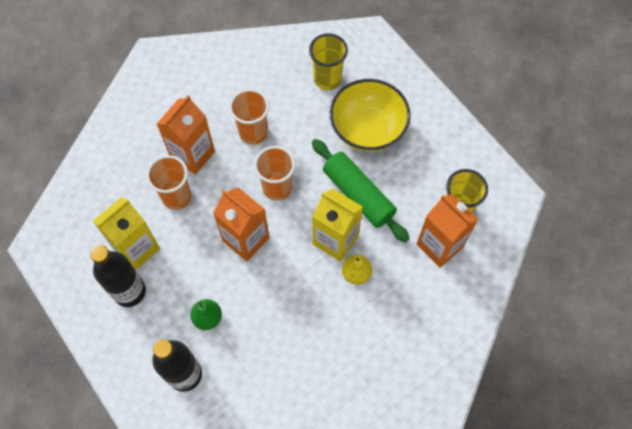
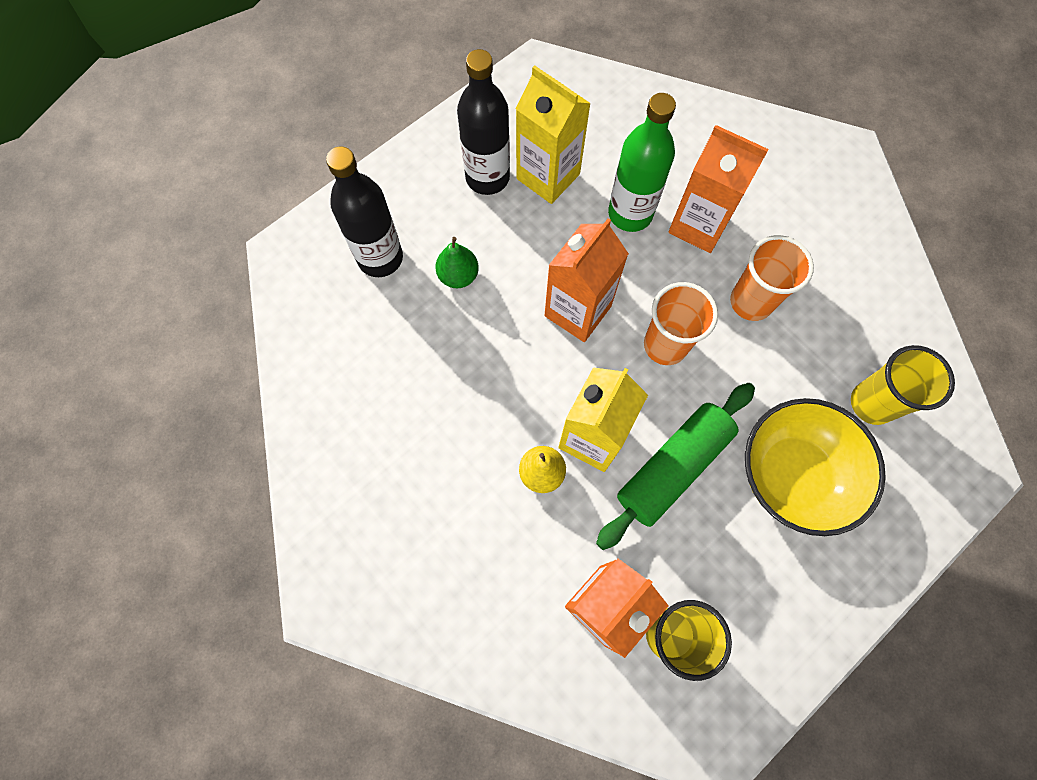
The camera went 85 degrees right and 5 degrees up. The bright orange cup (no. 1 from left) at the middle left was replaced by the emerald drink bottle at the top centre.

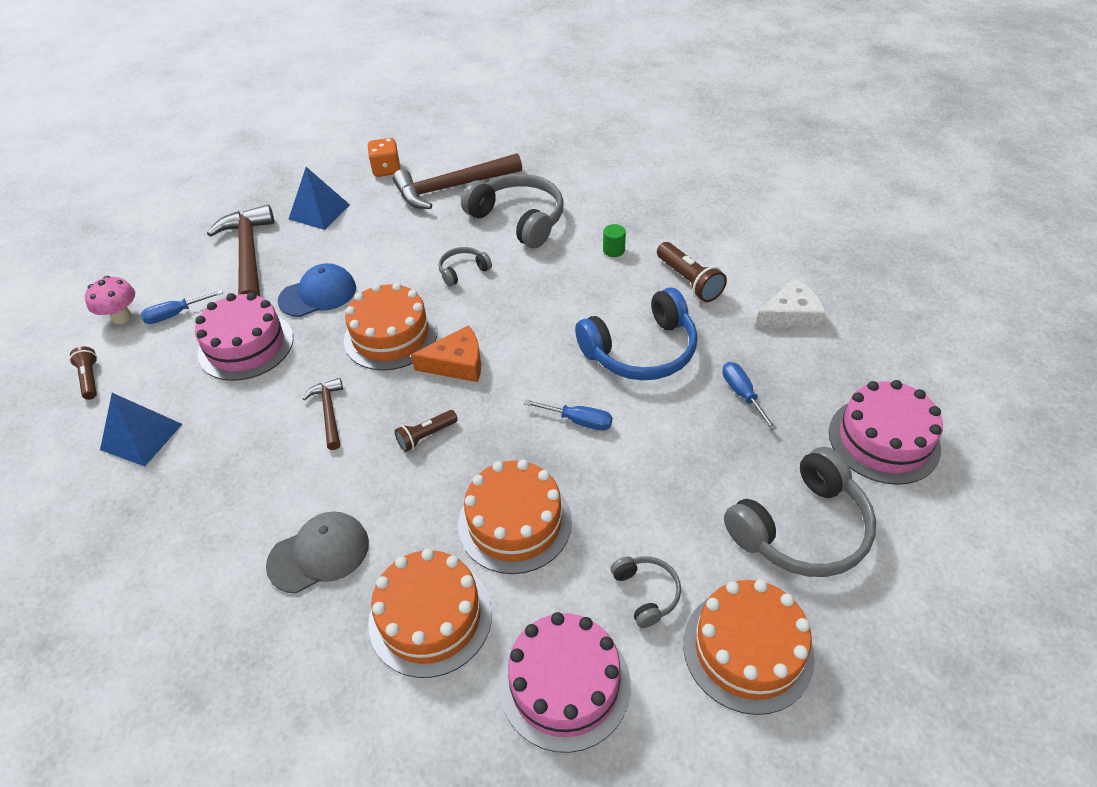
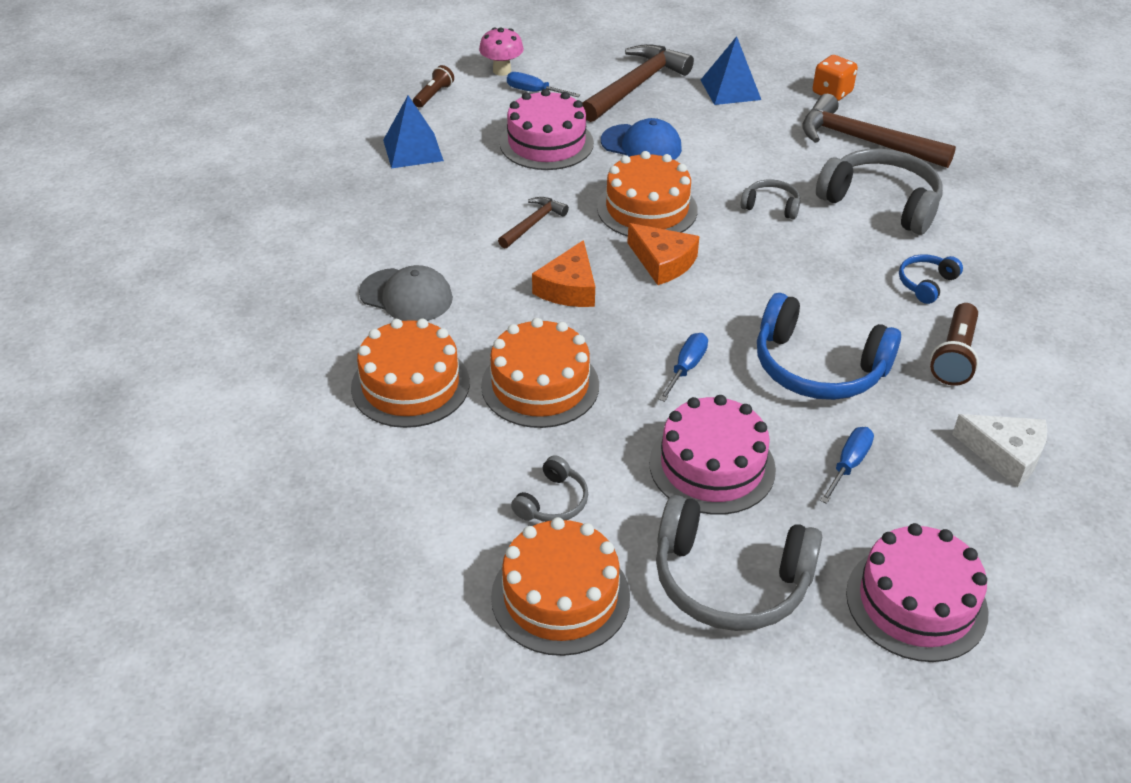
The camera went 50 degrees right and 5 degrees down. The pink layer cake (no. 2 from left) moved from the bottom centre to the centre. The dark brown pocket torch (no. 2 from left) at the centre was replaced by the bright orange piece of cheese (no. 1 from left) at the centre. The emerald solid cylinder at the top centre was replaced by the royal blue headset (no. 2 from left) at the middle right. The grey headset (no. 2 from left in the first image) at the top centre turned 60 degrees counterclockwise. The royal blue flat screwdriver (no. 2 from left) at the centre turned 135 degrees counterclockwise.

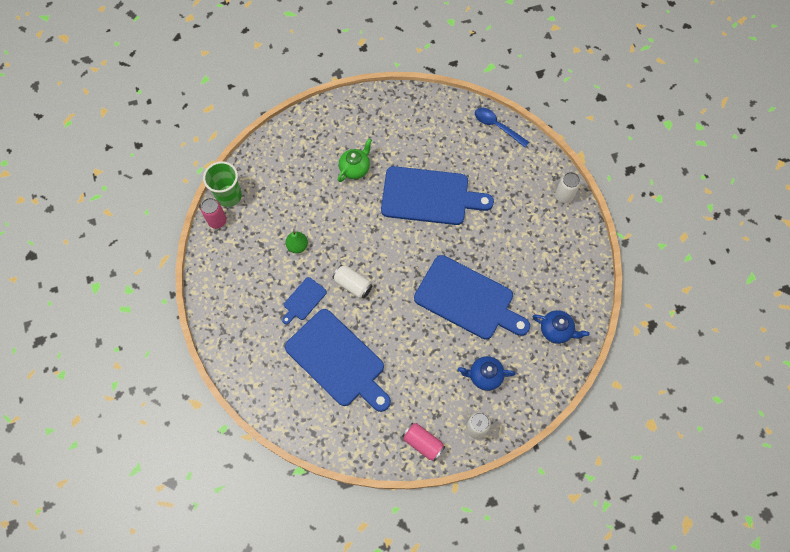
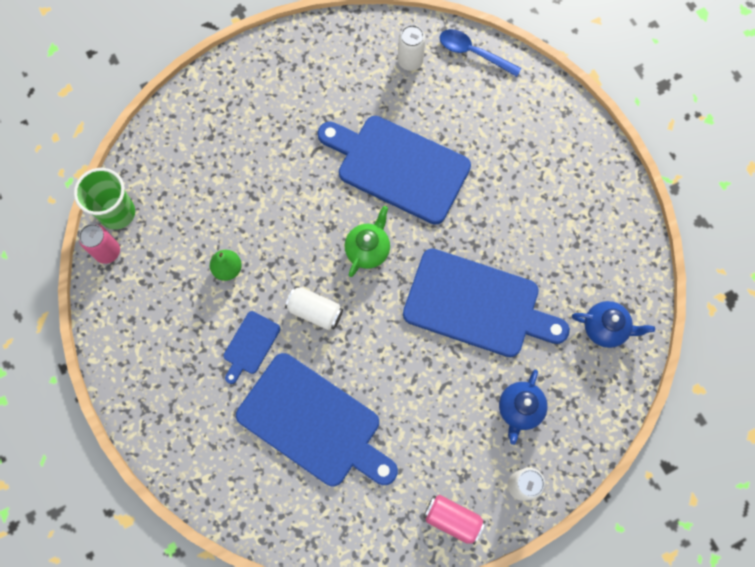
The camera went 10 degrees left and 5 degrees up. The emerald china teapot moved from the top centre to the centre. The snow-white soda can (no. 3 from left in the first image) moved from the middle right to the top centre. The royal blue cutting board (no. 3 from left) at the centre turned 150 degrees counterclockwise. The royal blue china teapot (no. 1 from left) at the bottom centre turned 60 degrees counterclockwise.

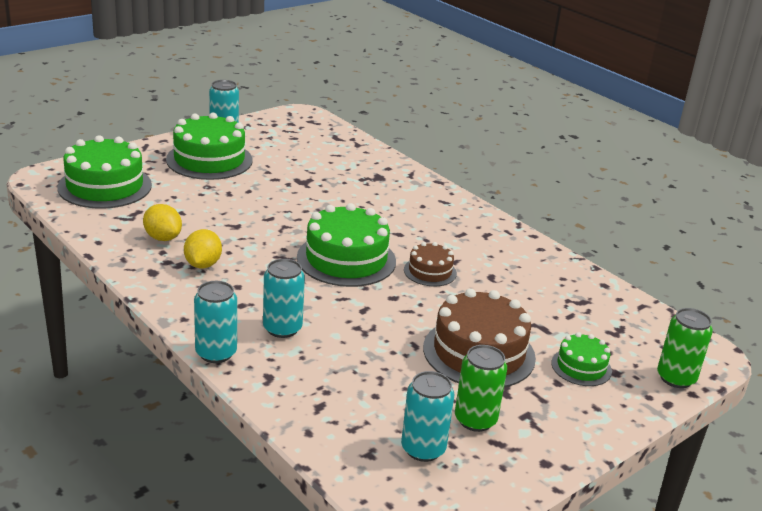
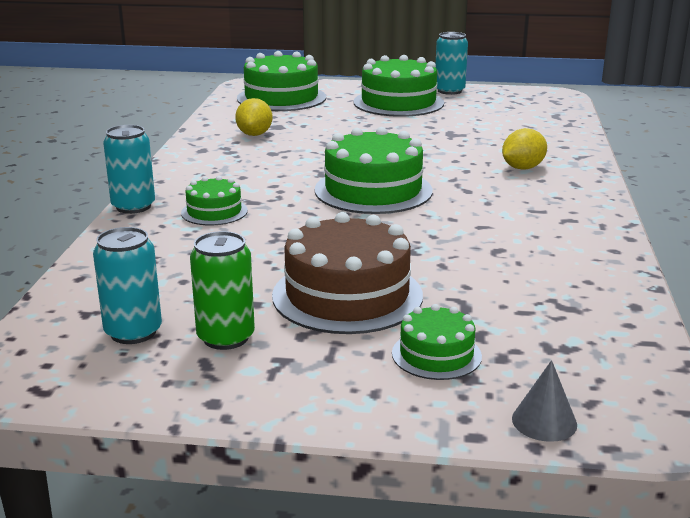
The camera went 50 degrees right and 5 degrees down. The dark brown layer cake (no. 1 from left) at the centre disappeared. The golden lemon (no. 2 from left) moved from the middle left to the top right. The aqua soda can (no. 3 from left) at the centre was replaced by the emerald layer cake (no. 1 from left) at the middle left. The emerald soda can (no. 2 from left) at the bottom right was replaced by the grey cone shape at the bottom right.

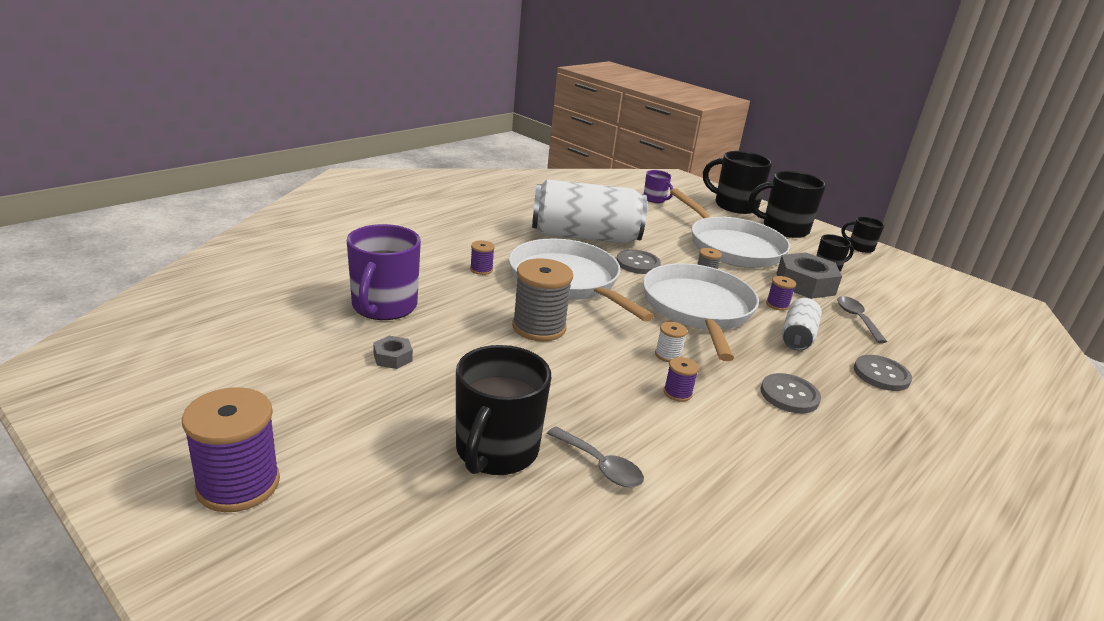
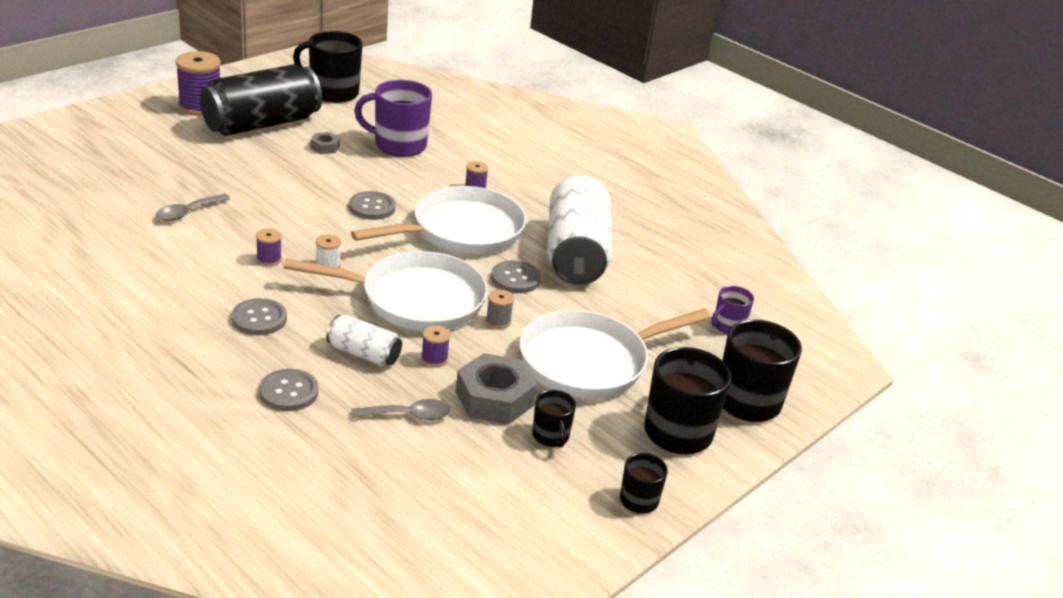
The camera went 90 degrees right and 5 degrees up. The ebony soda can at the top left appeared. The ebony tea mug (no. 1 from left) moved from the centre to the top left. The grey spool (no. 1 from left) at the centre was replaced by the grey shirt button (no. 3 from left) at the centre.

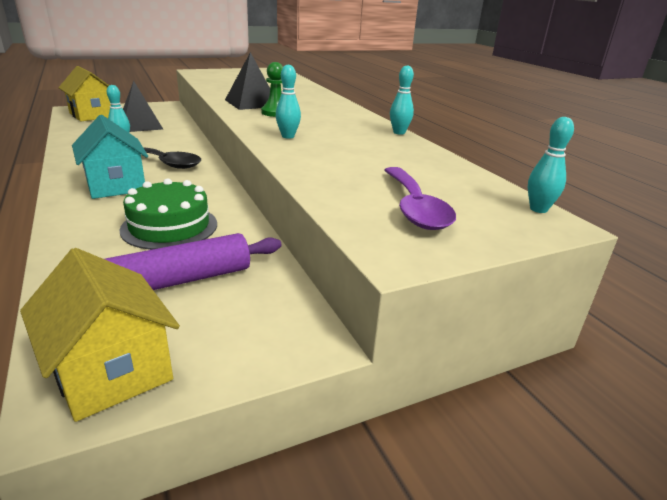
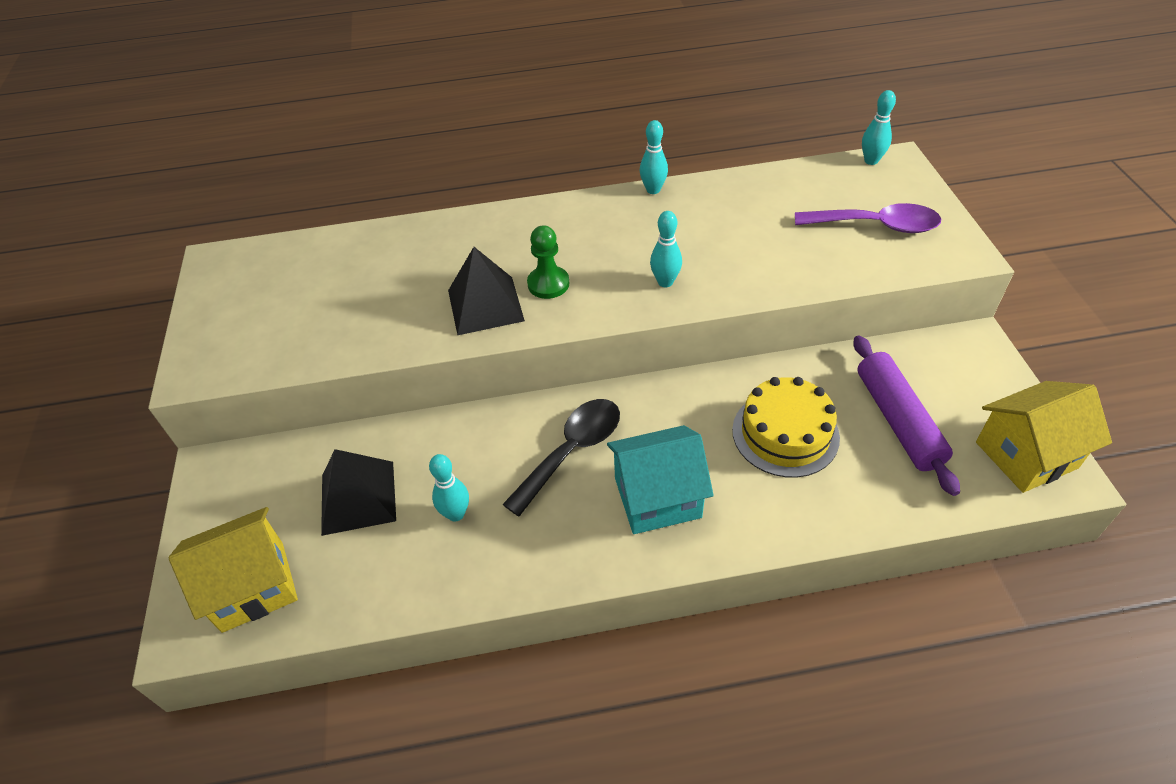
The camera went 70 degrees left and 20 degrees up. The emerald layer cake at the middle left became the golden layer cake at the middle right.

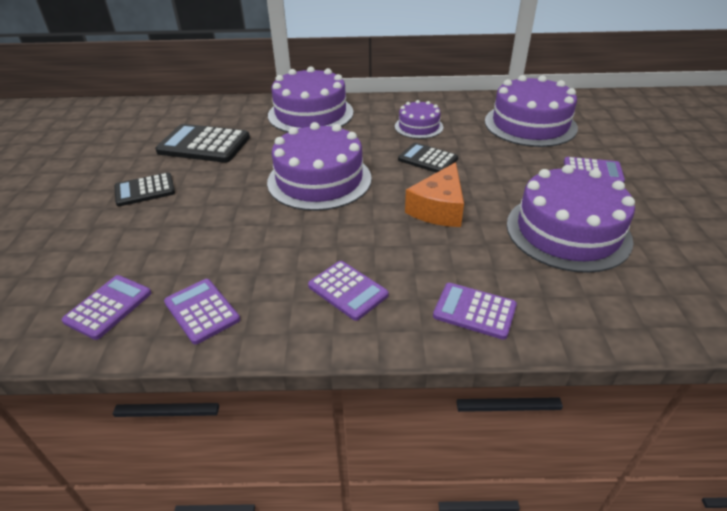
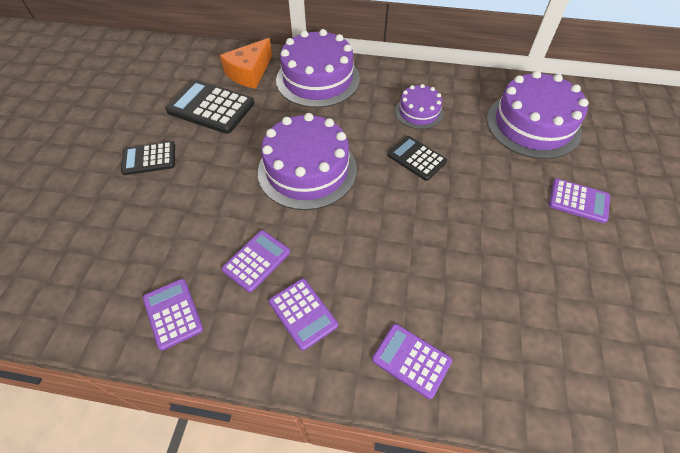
The camera went 10 degrees right and 15 degrees up. The violet layer cake (no. 5 from left) at the middle right disappeared. The violet pocket calculator (no. 1 from left in the first image) moved from the middle left to the centre. The bright orange piece of cheese moved from the centre to the top centre.

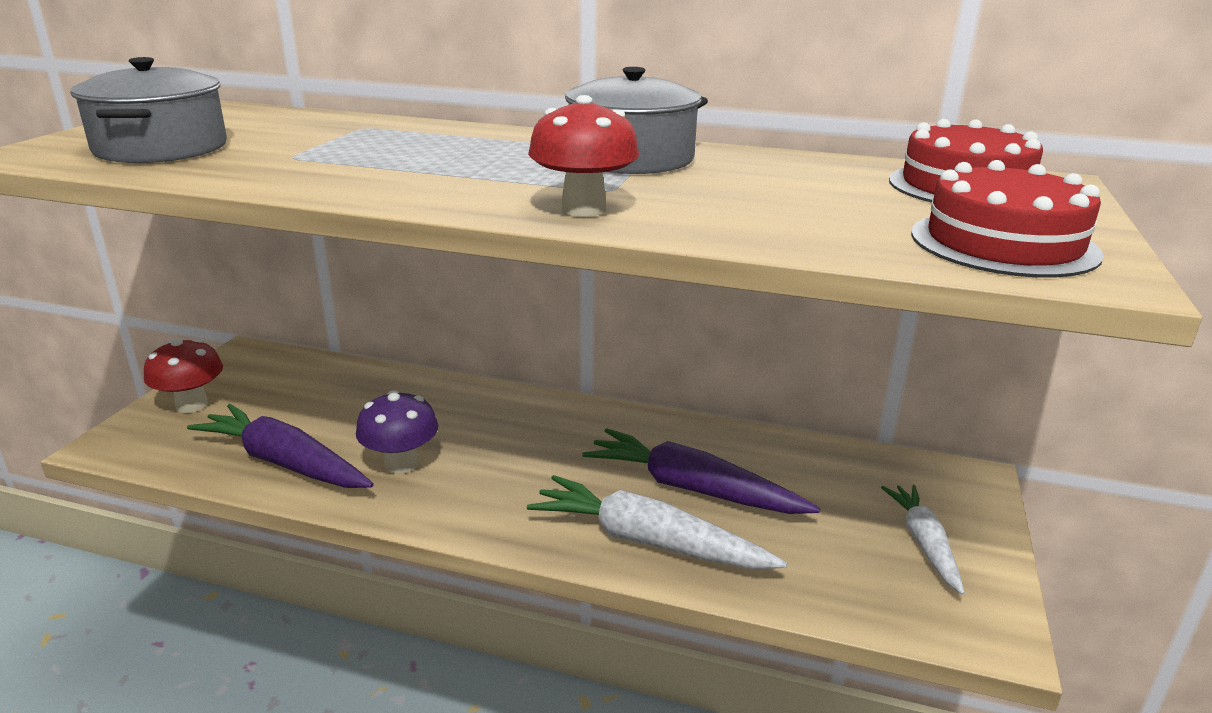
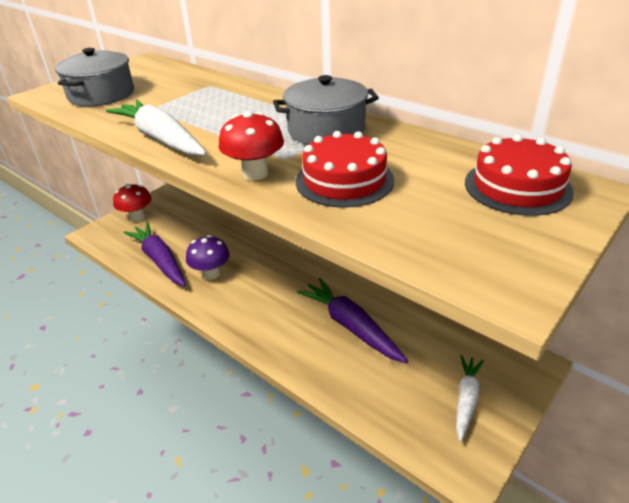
The camera went 25 degrees right and 10 degrees up. The snow-white root vegetable (no. 1 from left) moved from the bottom centre to the top left. The red layer cake (no. 2 from left in the first image) moved from the top right to the centre.

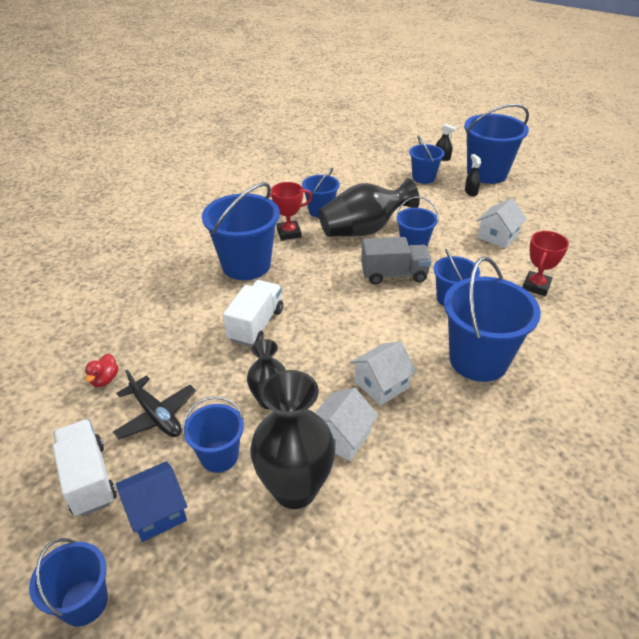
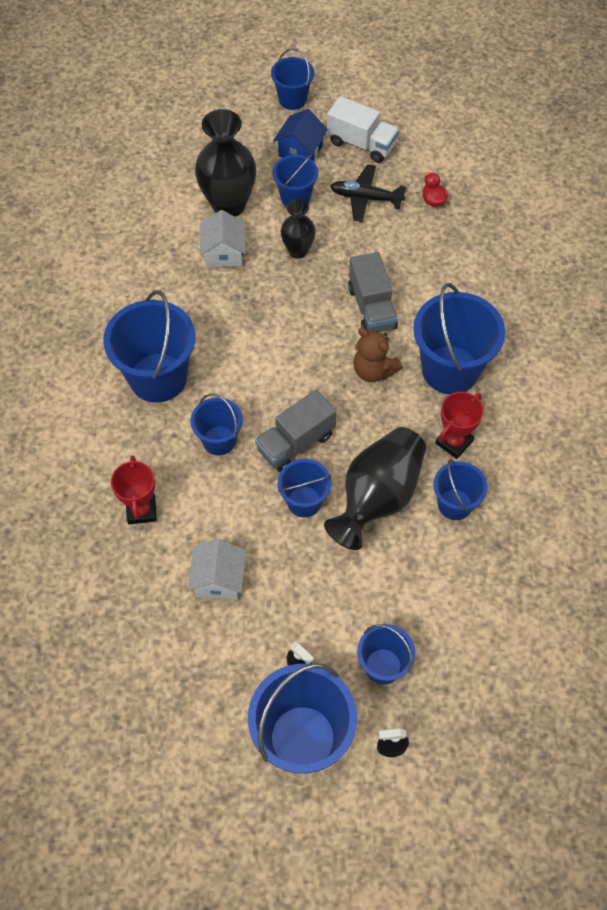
The camera went 145 degrees right and 20 degrees up. The snow-white house (no. 2 from left) at the centre disappeared. The dark brown stuffed bear at the centre appeared. The snow-white truck (no. 2 from left) at the centre became the grey truck (no. 2 from left) at the top centre.

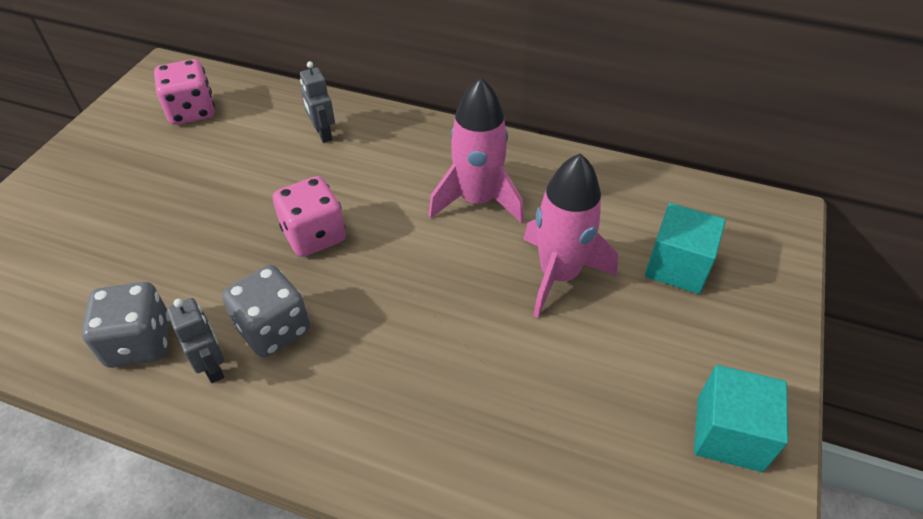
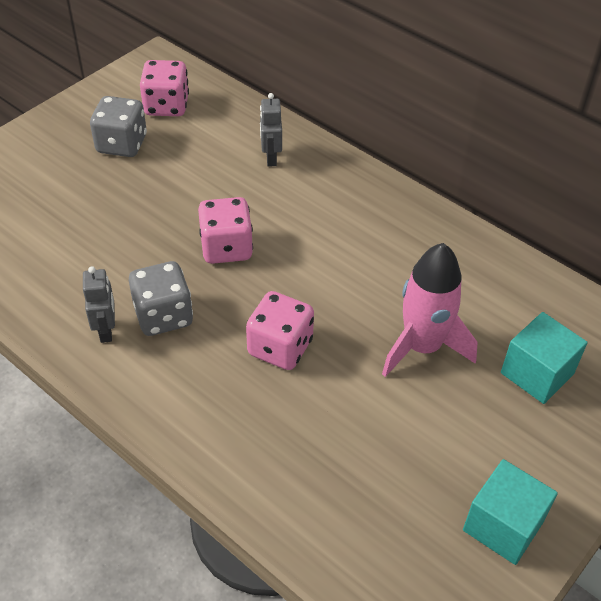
The camera went 20 degrees right and 0 degrees up. The pink toy rocket (no. 1 from left) at the top centre disappeared. The pink die (no. 3 from left) at the centre appeared. The grey die (no. 1 from left) moved from the middle left to the top left.

